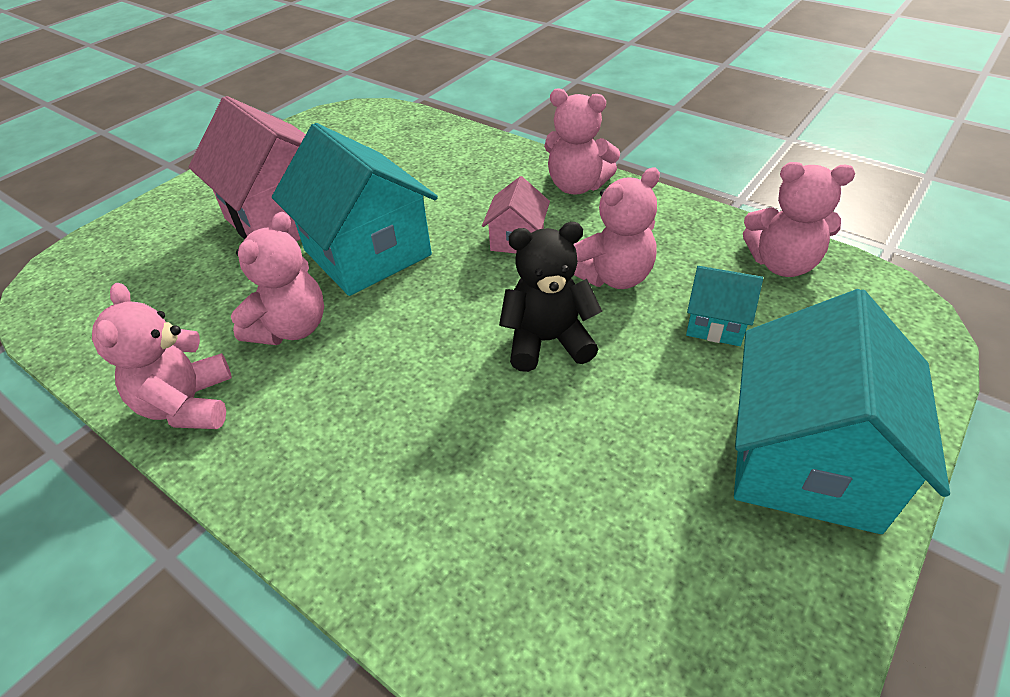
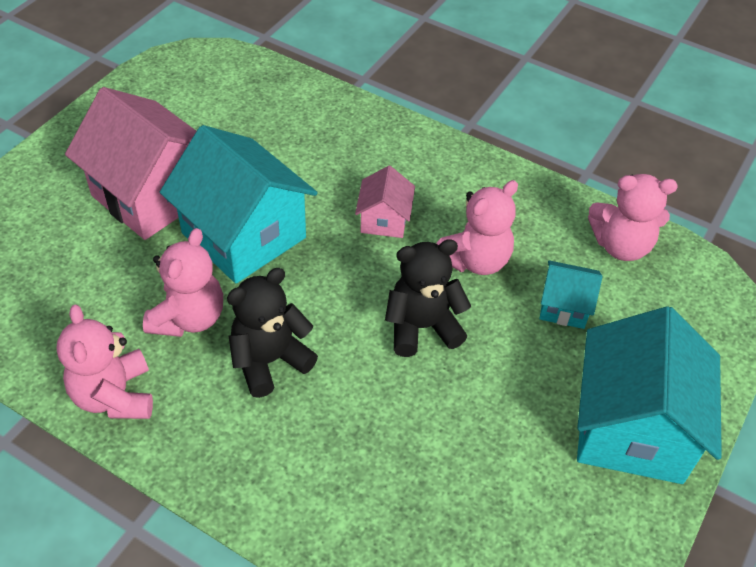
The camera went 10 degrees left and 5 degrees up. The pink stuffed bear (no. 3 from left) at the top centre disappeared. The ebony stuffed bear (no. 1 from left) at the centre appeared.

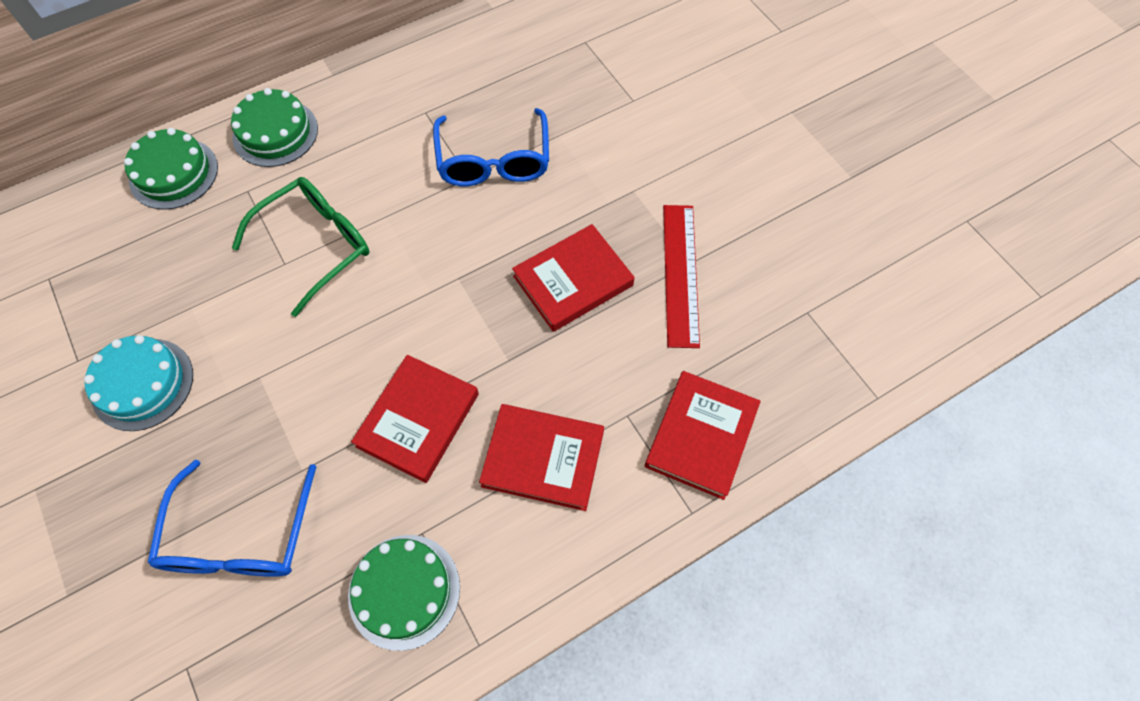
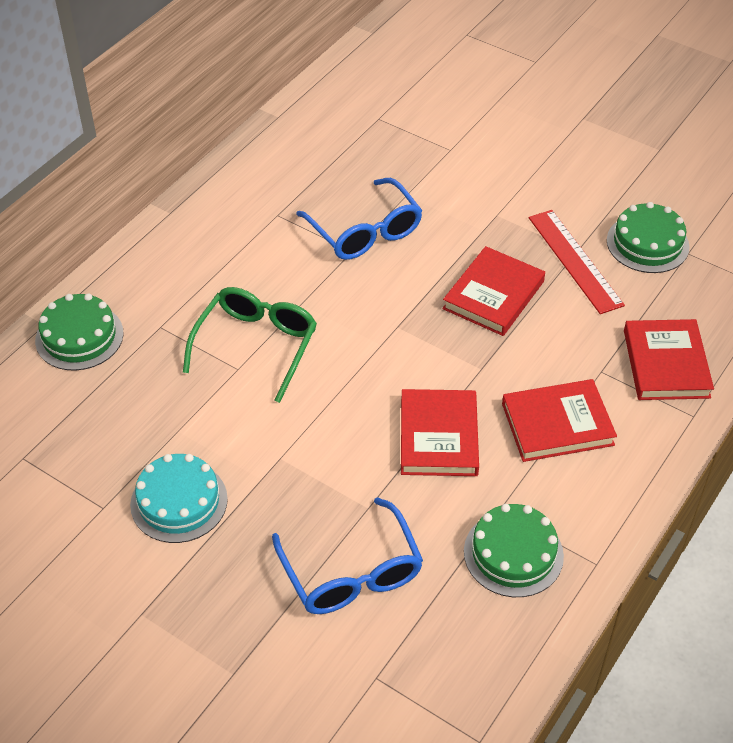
The camera went 25 degrees left and 15 degrees down. The emerald layer cake (no. 2 from left in the first image) moved from the top left to the top right.

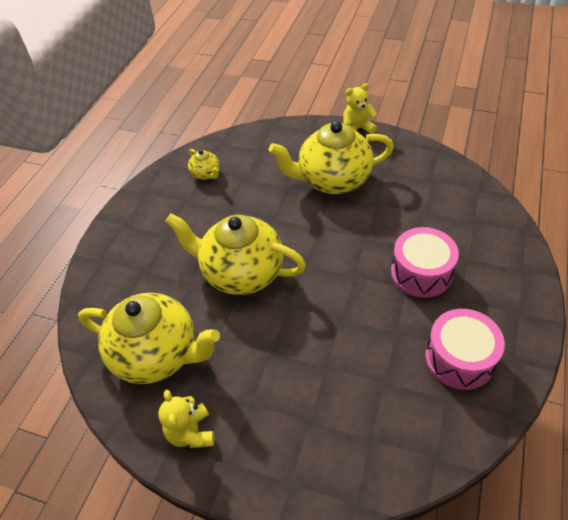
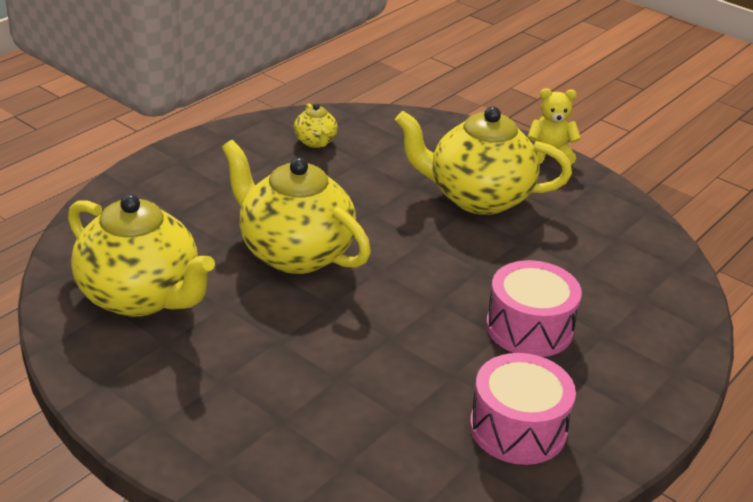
The camera went 15 degrees right and 15 degrees down. The golden stuffed bear (no. 1 from left) at the bottom left disappeared.

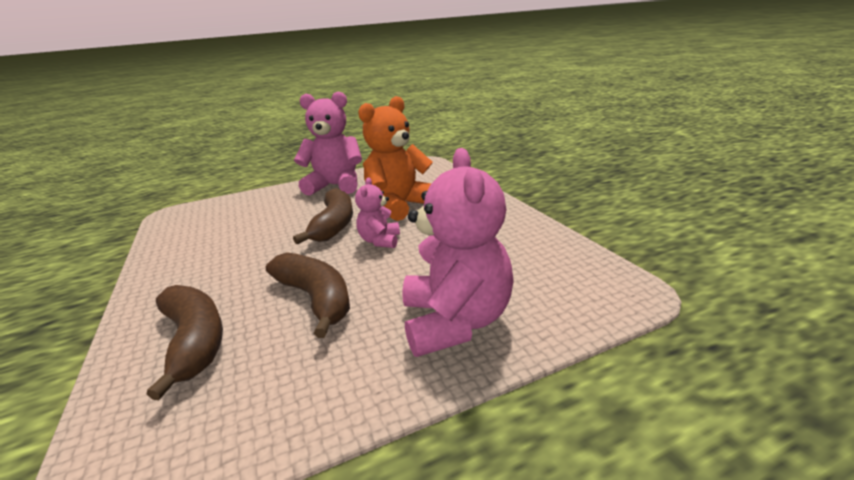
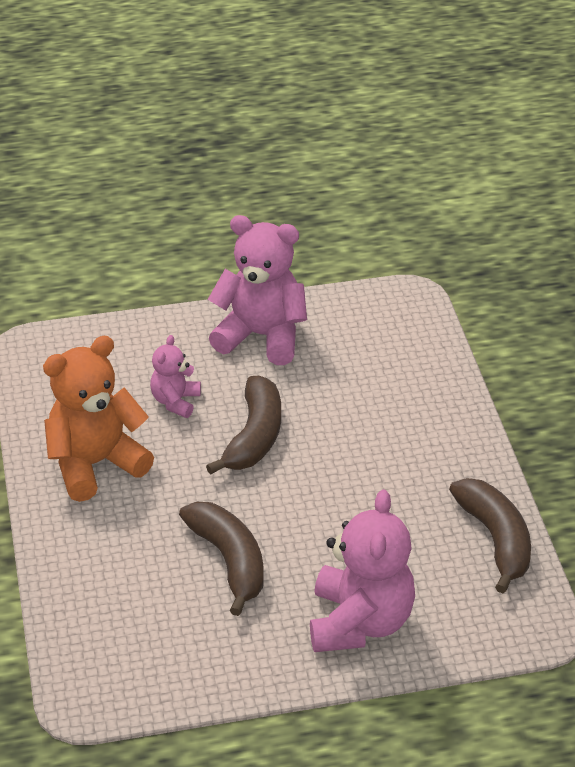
The camera went 10 degrees right and 15 degrees up. The dark brown banana fruit (no. 1 from left in the first image) moved from the bottom left to the bottom right. The pink stuffed bear (no. 2 from left in the first image) moved from the centre to the middle left. The bright orange stuffed bear moved from the top centre to the middle left.

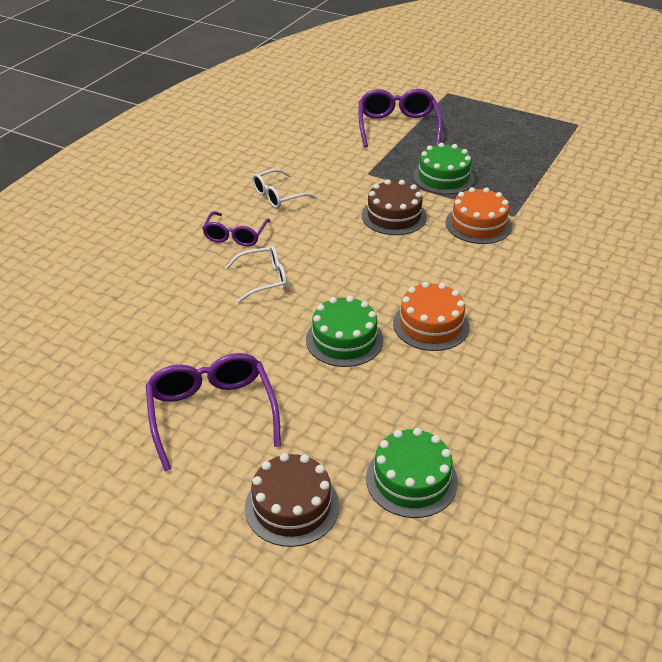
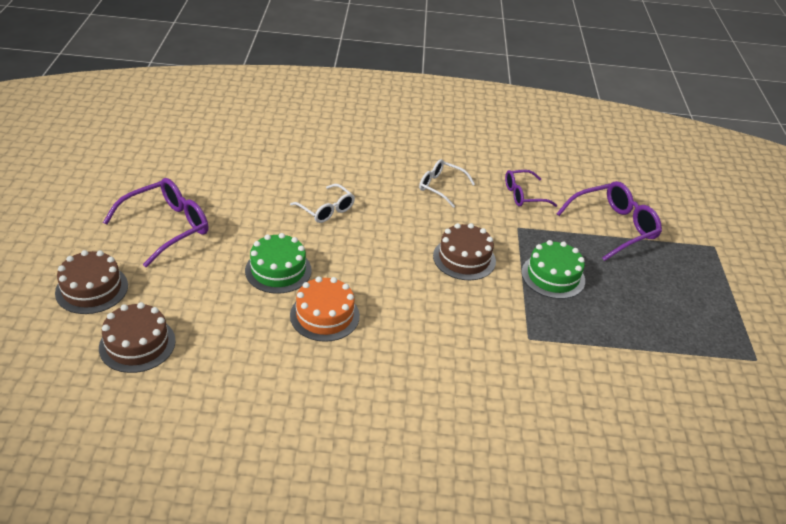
The camera went 60 degrees right and 0 degrees up. The bright orange layer cake (no. 2 from left) at the top right disappeared. The violet glasses (no. 2 from left) moved from the centre to the middle right. The emerald layer cake (no. 2 from left) at the bottom centre became the dark brown layer cake (no. 2 from left) at the middle left.

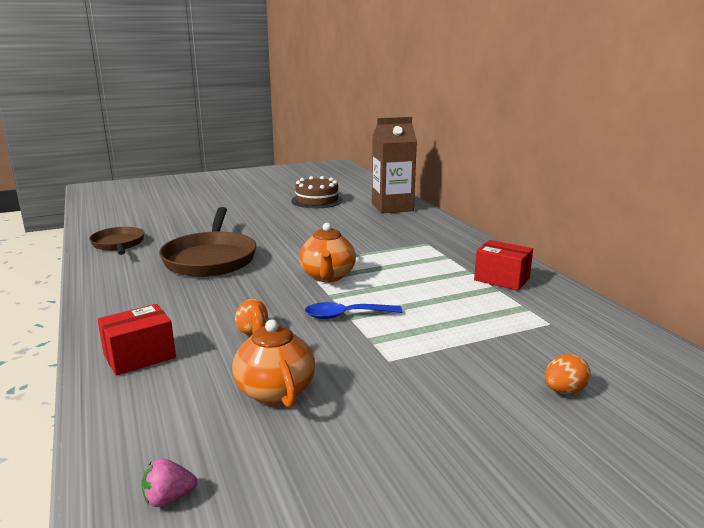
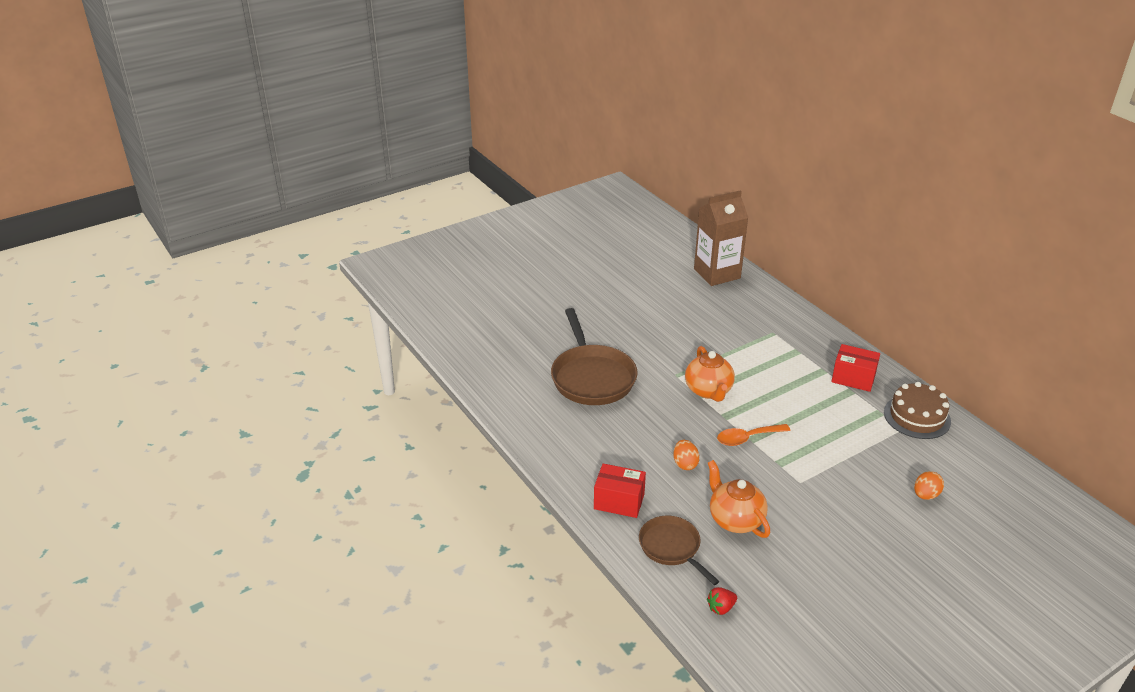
The camera went 10 degrees left and 15 degrees up. The dark brown skillet (no. 1 from left in the first image) moved from the middle left to the bottom centre. The dark brown layer cake moved from the centre to the middle right. The pink toy strawberry at the bottom left became the red toy strawberry at the bottom centre. The royal blue teaspoon at the centre became the bright orange teaspoon at the centre. The red box (no. 1 from left) at the middle left turned 60 degrees clockwise.

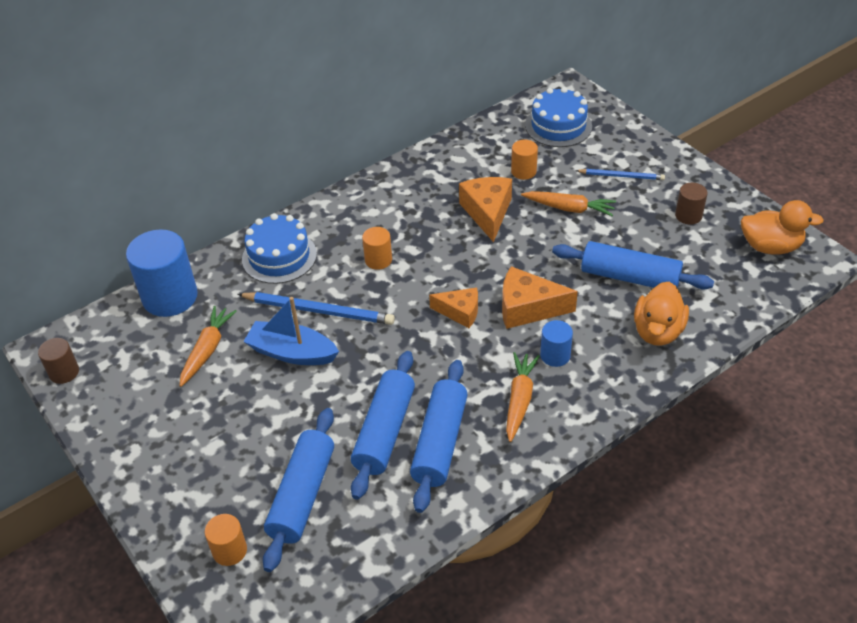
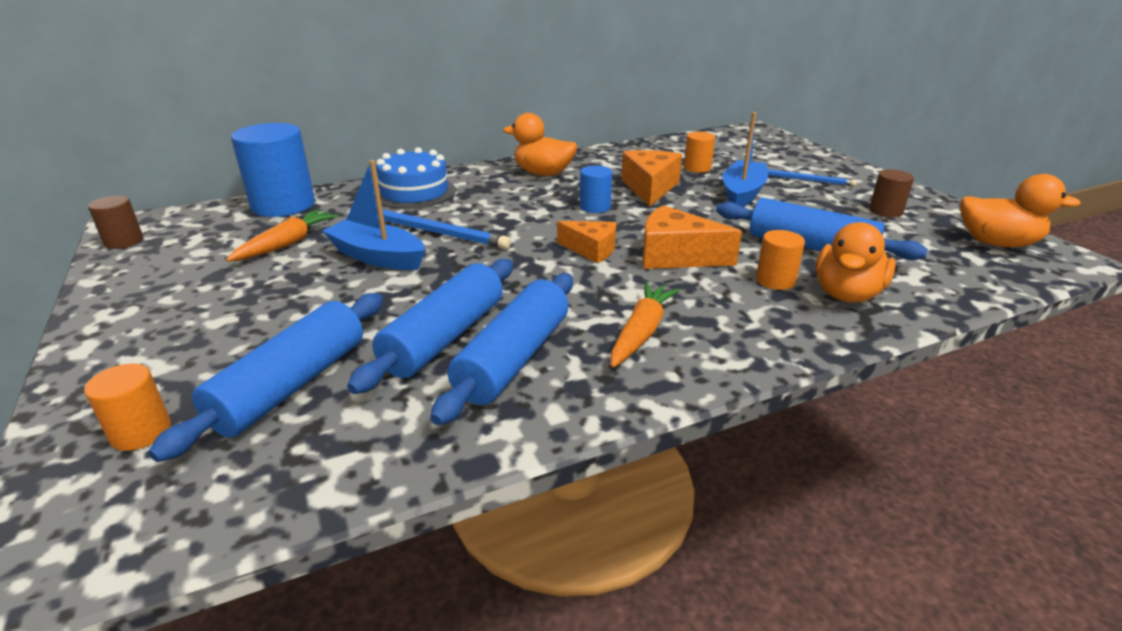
The camera went 10 degrees right and 15 degrees down. The royal blue layer cake (no. 2 from left) at the top centre disappeared. The bright orange rubber duck (no. 1 from left) at the top centre appeared. The bright orange solid cylinder (no. 2 from left in the first image) moved from the centre to the middle right. The royal blue solid cylinder (no. 2 from left) moved from the centre to the top centre. The bright orange root vegetable (no. 3 from left) at the top centre was replaced by the royal blue boat (no. 2 from left) at the top centre.

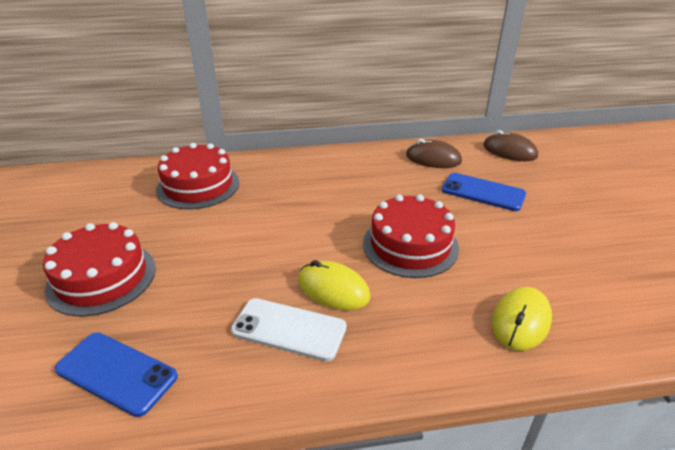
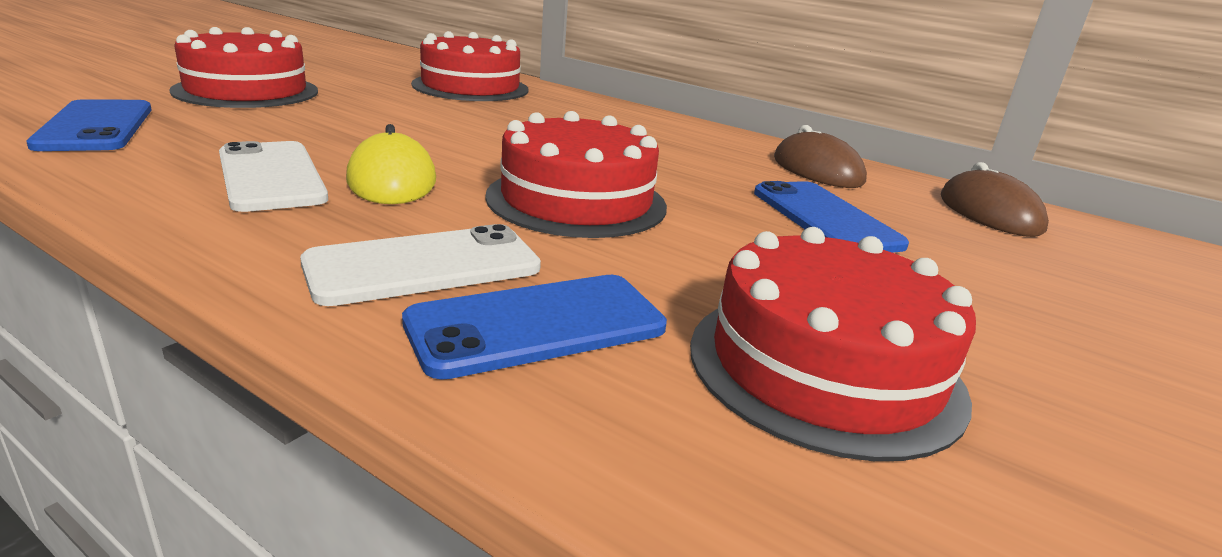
The camera went 40 degrees right and 10 degrees down. The snow-white smartphone (no. 2 from left) at the centre appeared. The red layer cake (no. 4 from left) at the middle right appeared. The golden mouse (no. 2 from left) at the bottom right was replaced by the royal blue smartphone (no. 2 from left) at the centre.

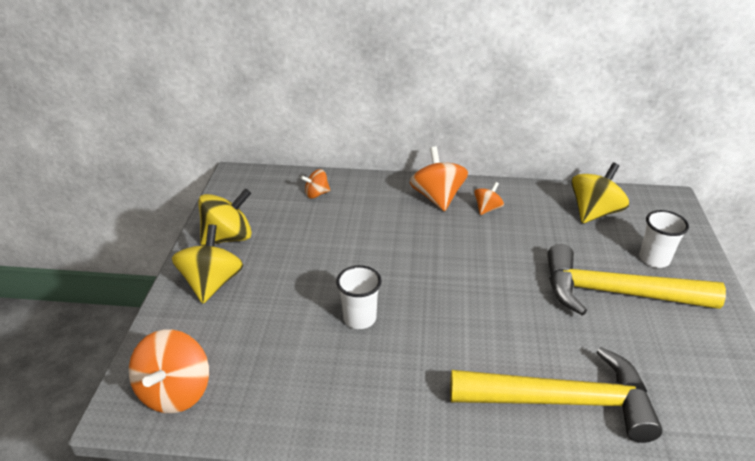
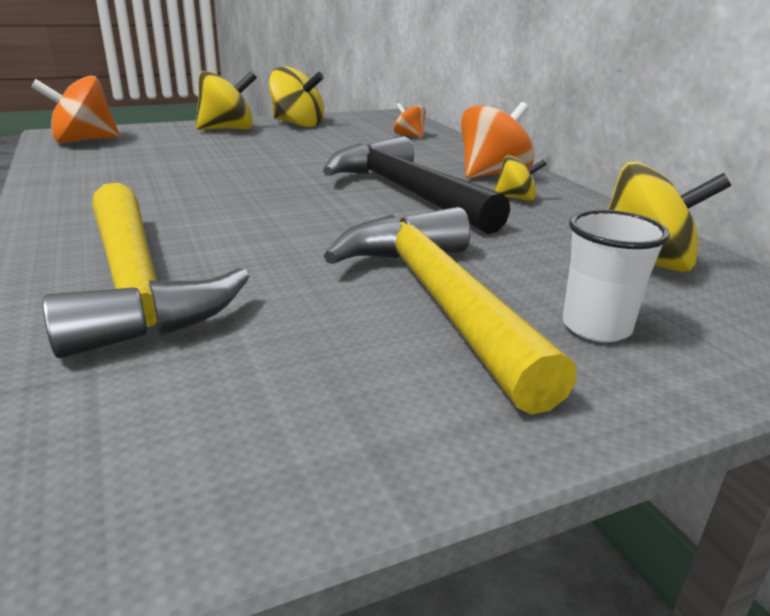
The camera went 60 degrees right and 10 degrees down. The snow-white cup (no. 1 from left) at the centre disappeared. The ebony hammer at the top centre appeared. The bright orange toy top (no. 4 from left) at the centre became the golden toy top (no. 3 from left) at the top right.

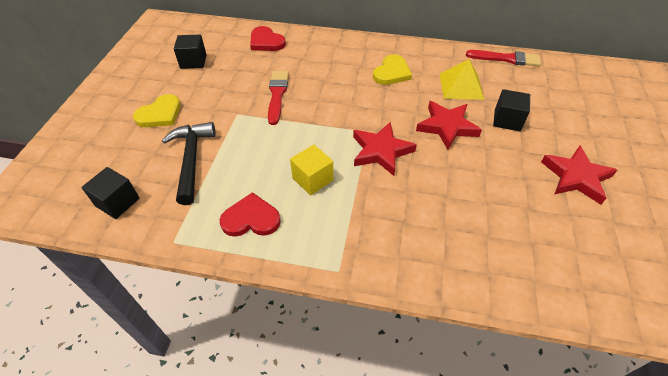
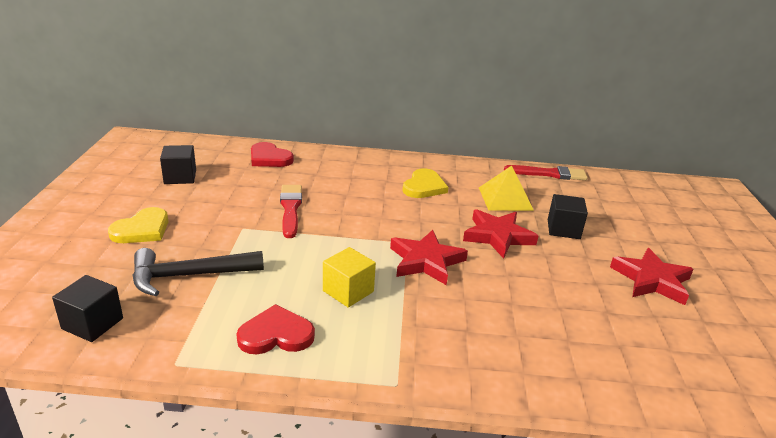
The camera went 10 degrees left and 20 degrees down. The ebony hammer at the middle left turned 90 degrees counterclockwise.

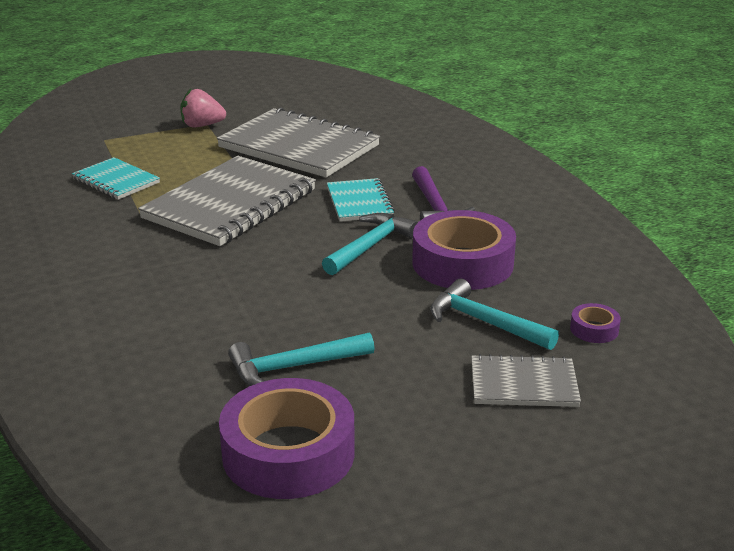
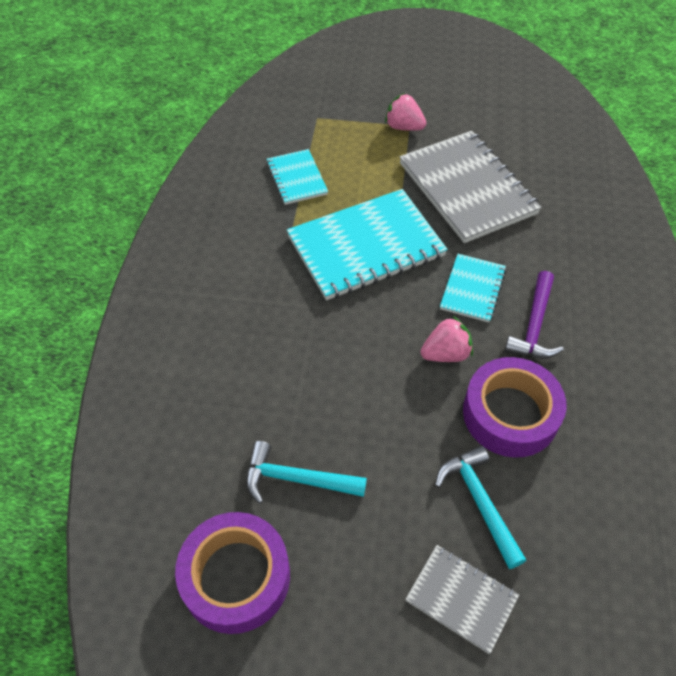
The camera went 30 degrees right and 25 degrees up. The violet roll of tape (no. 3 from left) at the middle right disappeared. The aqua hammer (no. 2 from left) at the centre was replaced by the pink toy strawberry (no. 2 from left) at the centre. The grey notepad (no. 1 from left) at the middle left became the aqua notepad (no. 2 from left) at the centre.

